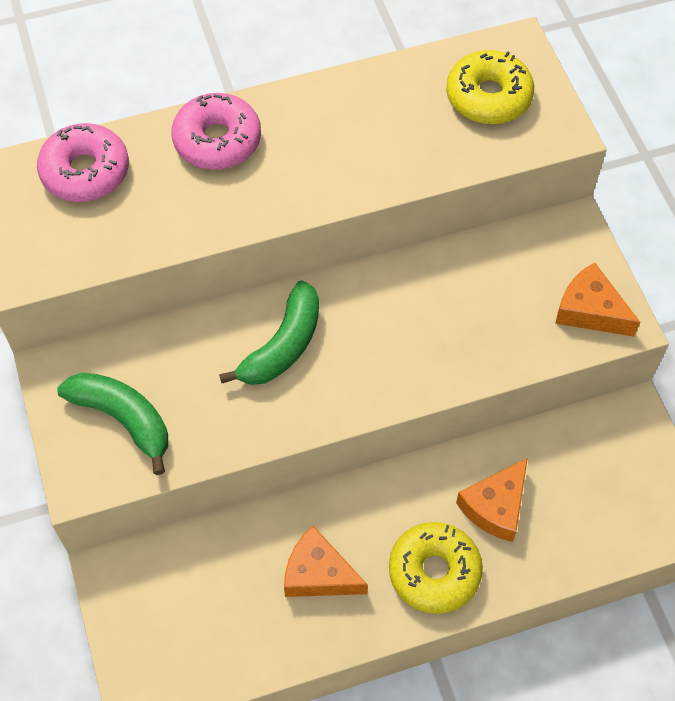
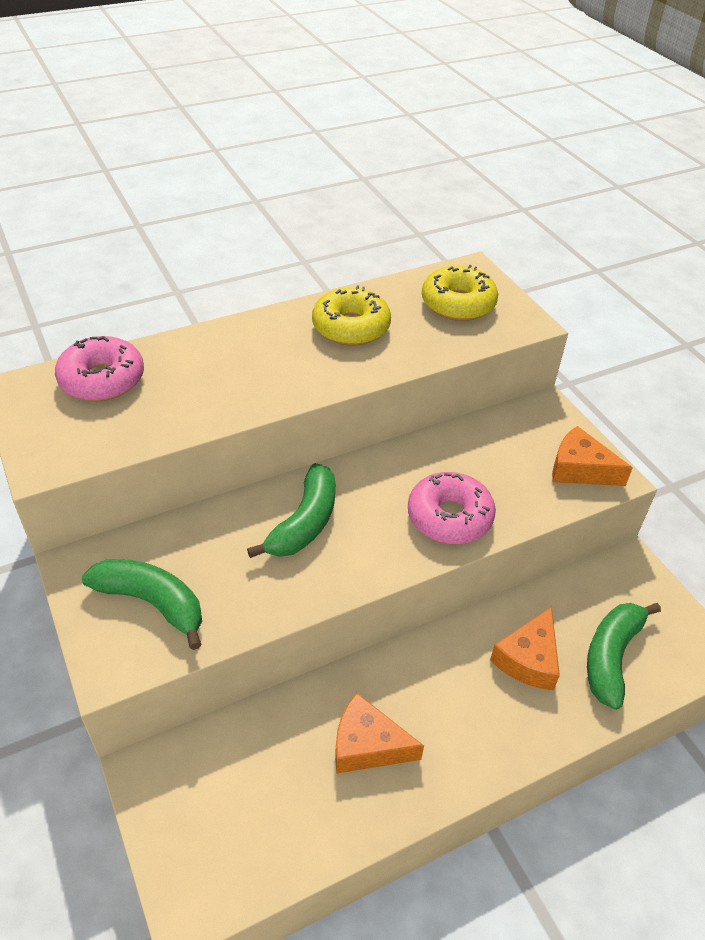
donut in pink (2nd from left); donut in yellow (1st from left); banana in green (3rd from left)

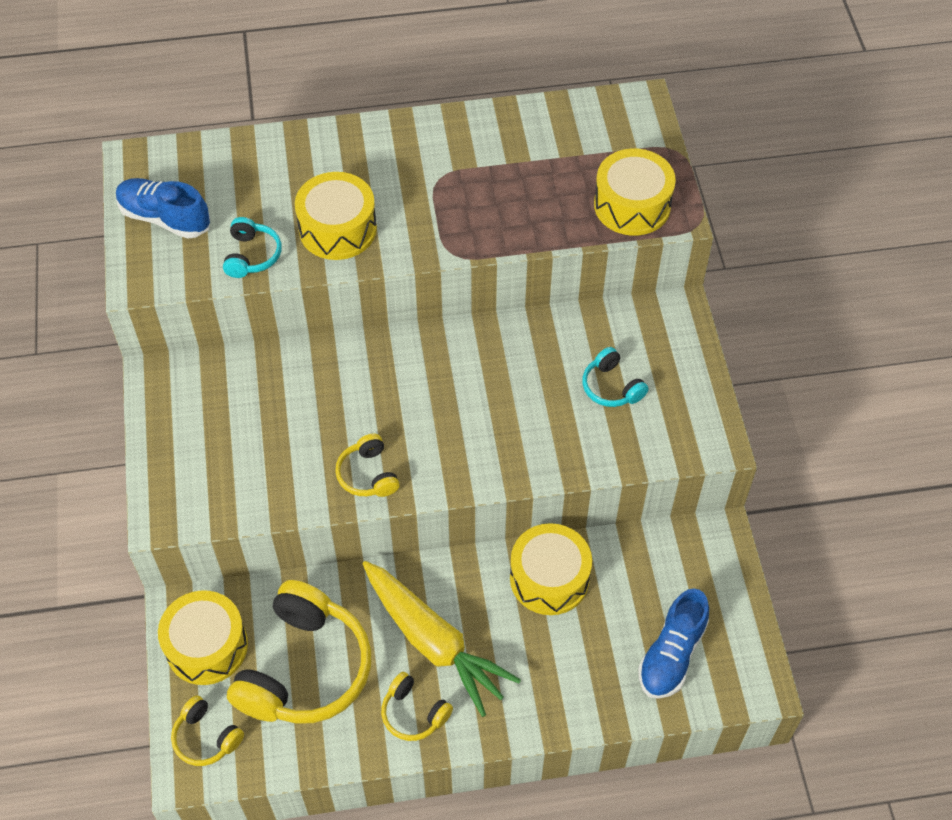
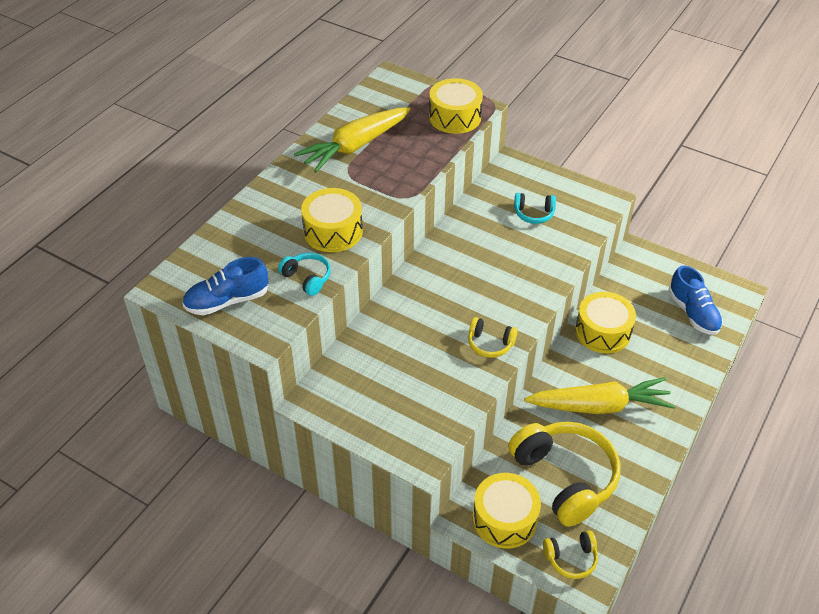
headphones in yellow (4th from left in the first image); carrot in yellow (1st from left)

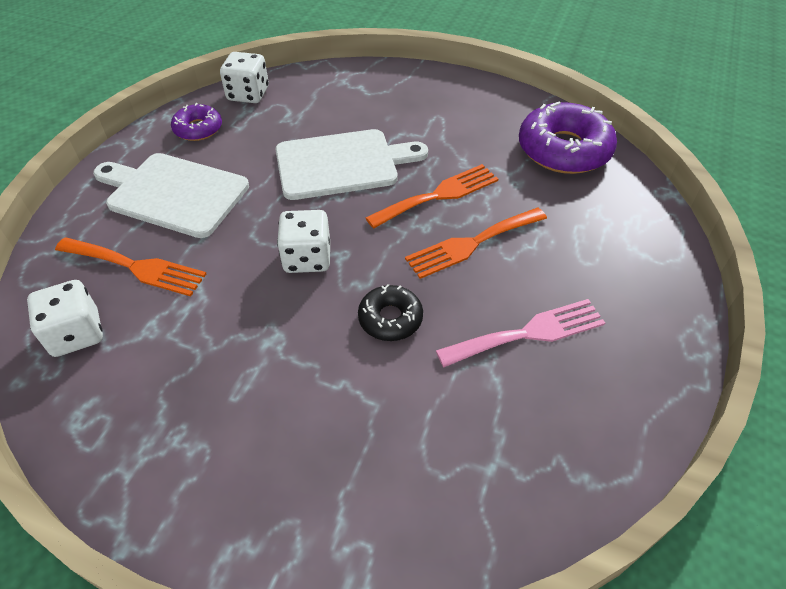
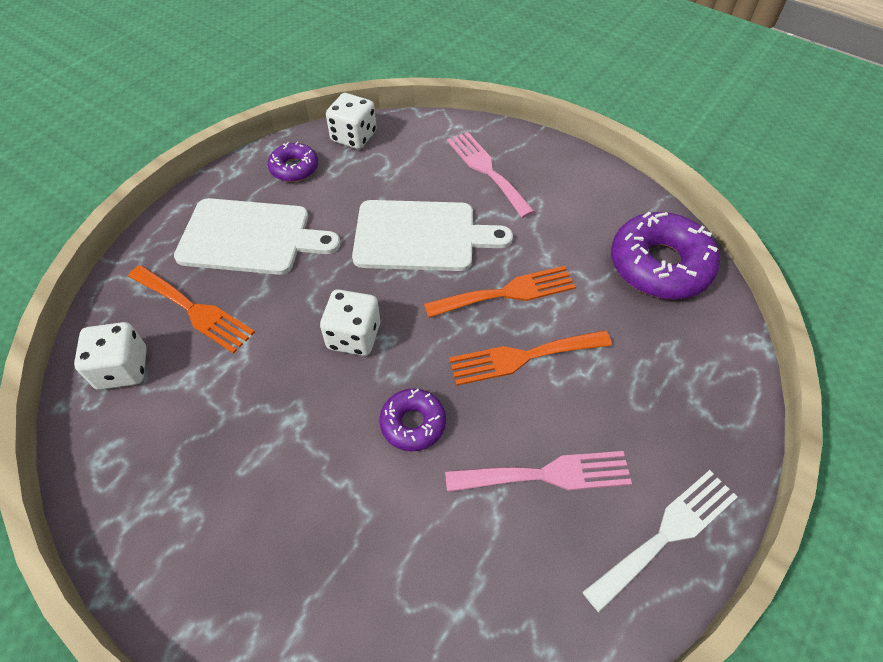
cutting board in white (1st from left); donut in purple (2nd from left); fork in pink (1st from left); fork in white

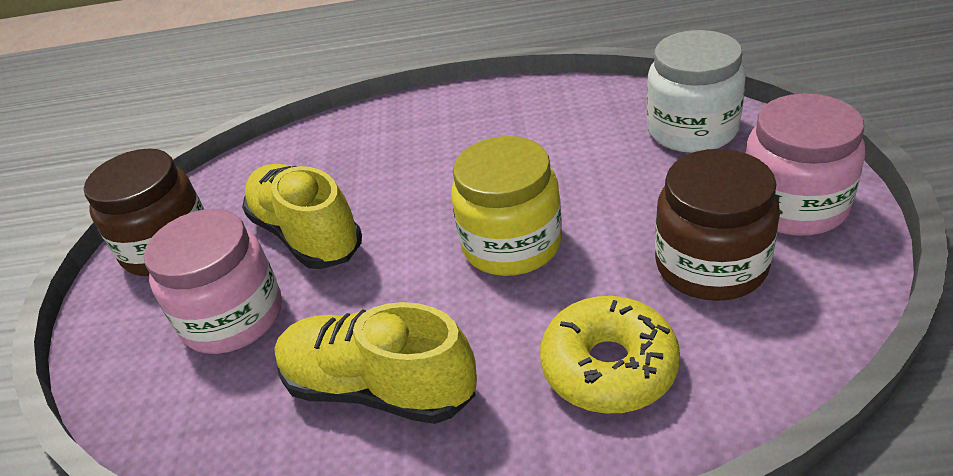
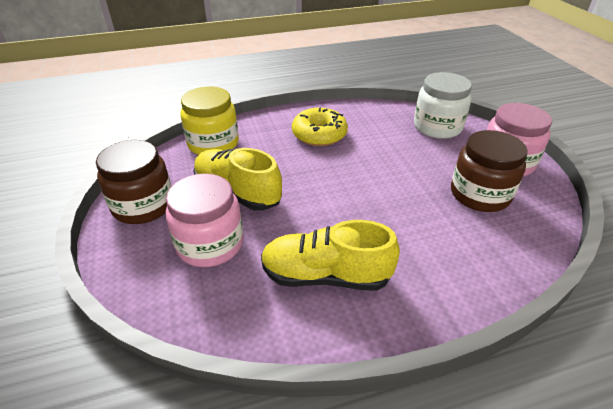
jar in yellow; donut in yellow

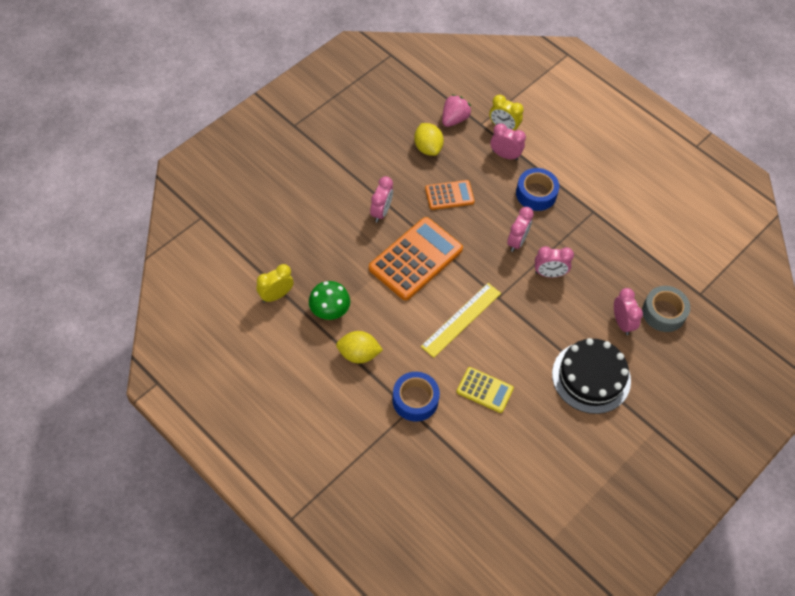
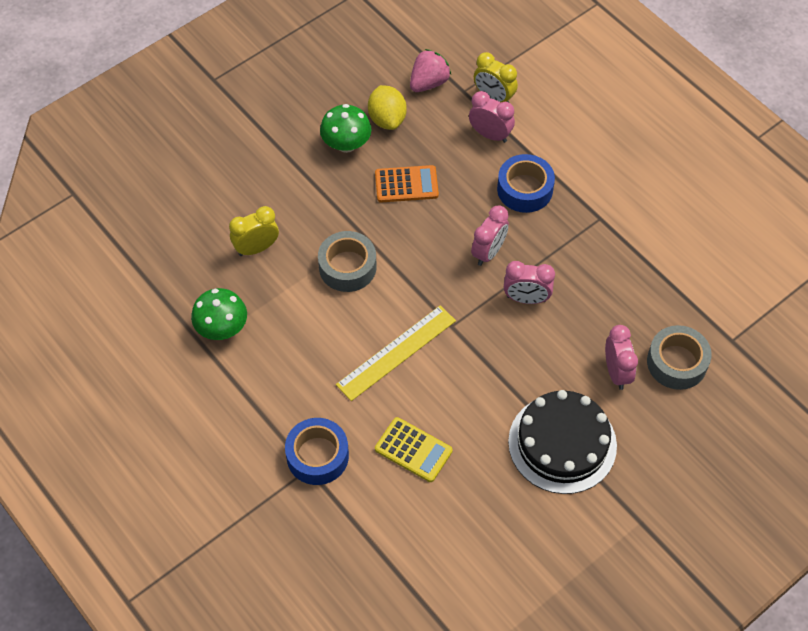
clock in yellow (1st from left); lemon in yellow (1st from left in the first image); tape in grey (1st from left); clock in pink (1st from left in the first image); mushroom in green (2nd from left)

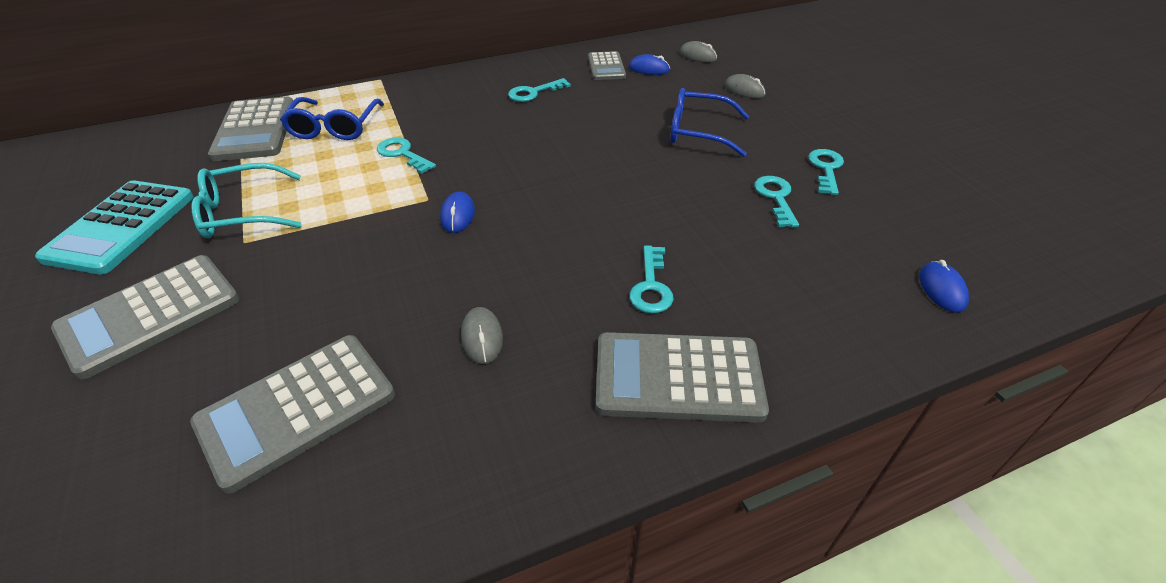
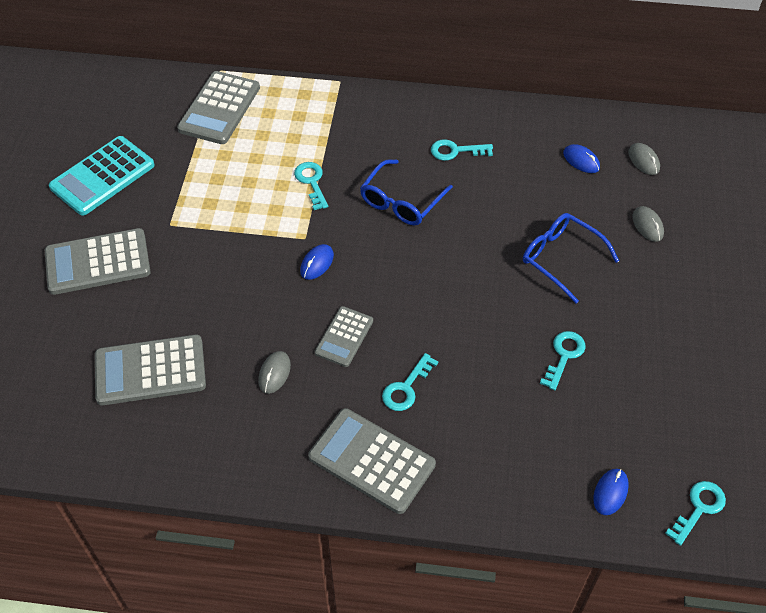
glasses in turquoise; glasses in blue (1st from left); calculator in grey (4th from left); key in turquoise (5th from left)

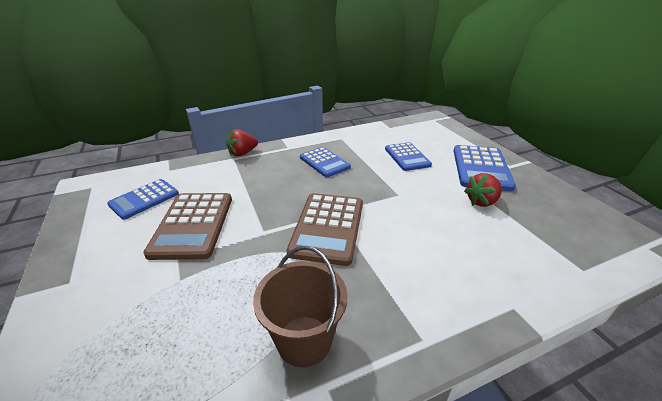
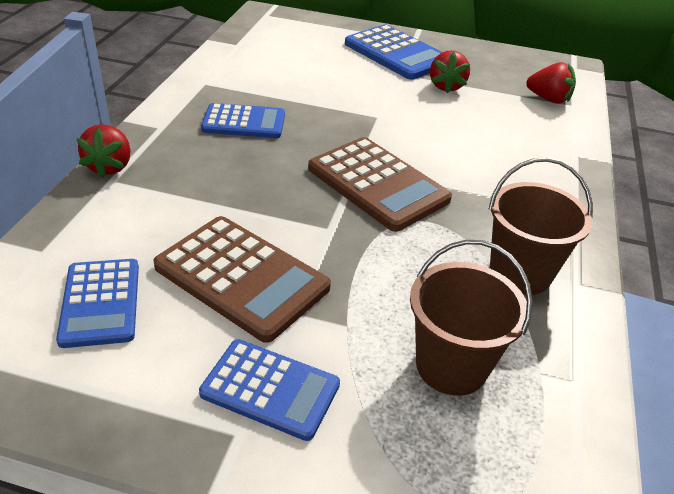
calculator in blue (3rd from left); bucket in brown (1st from left); strawberry in red (3rd from left)

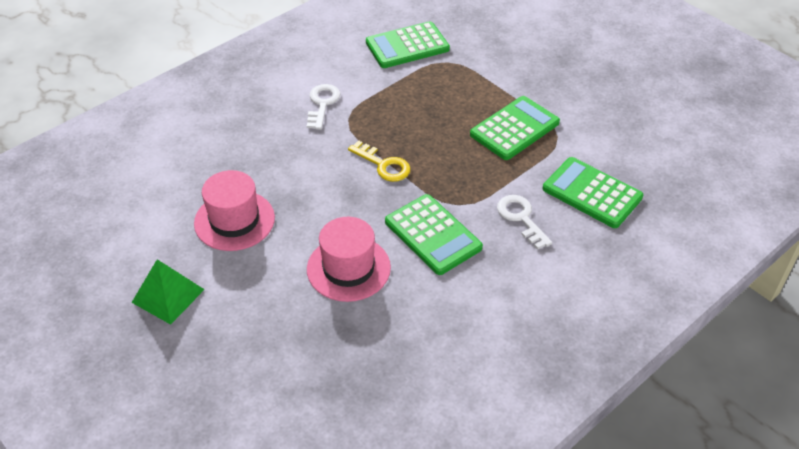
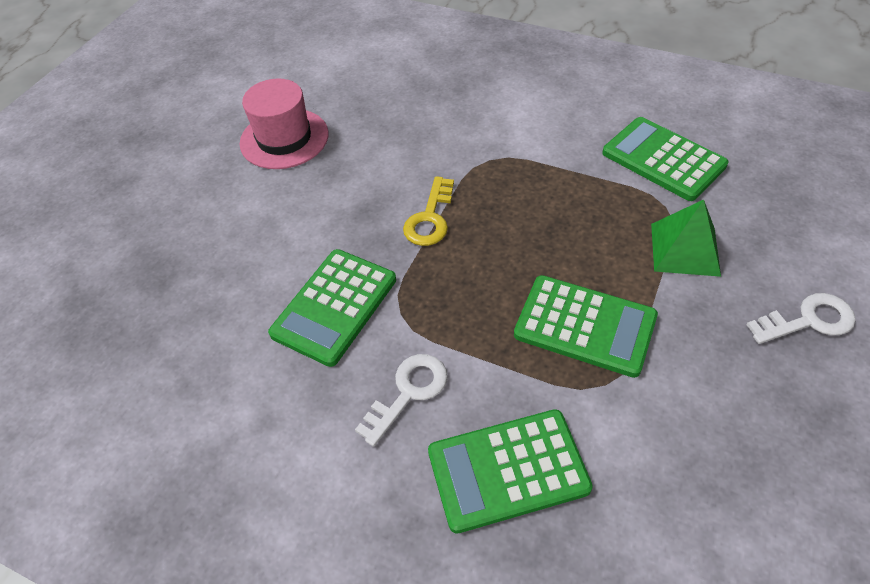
pyramid in green; key in white (2nd from left); hat in pink (2nd from left in the first image); calculator in green (2nd from left)

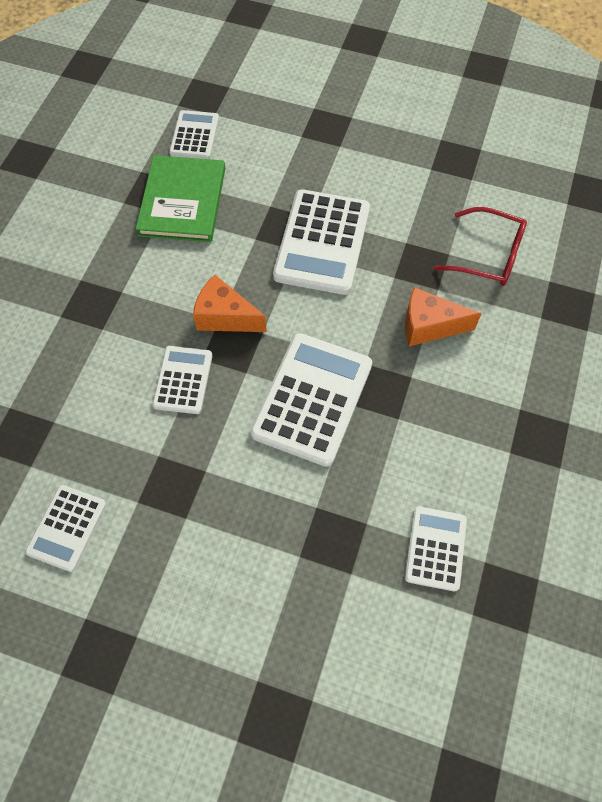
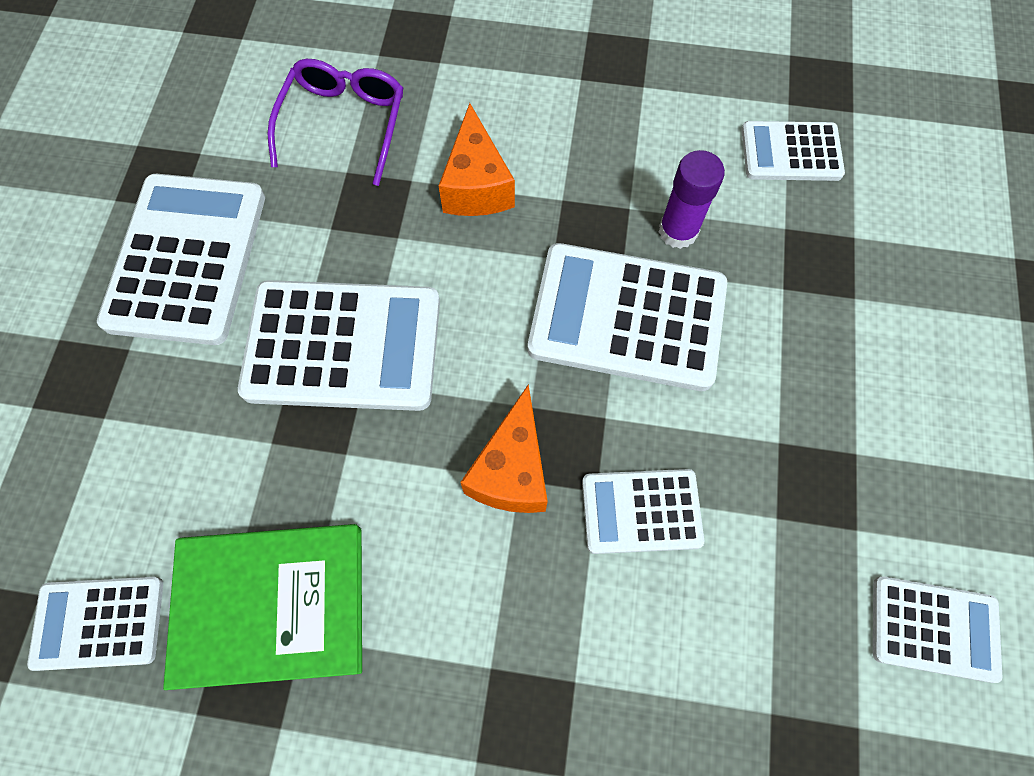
glasses in purple; calculator in white (2nd from left); glue stick in purple

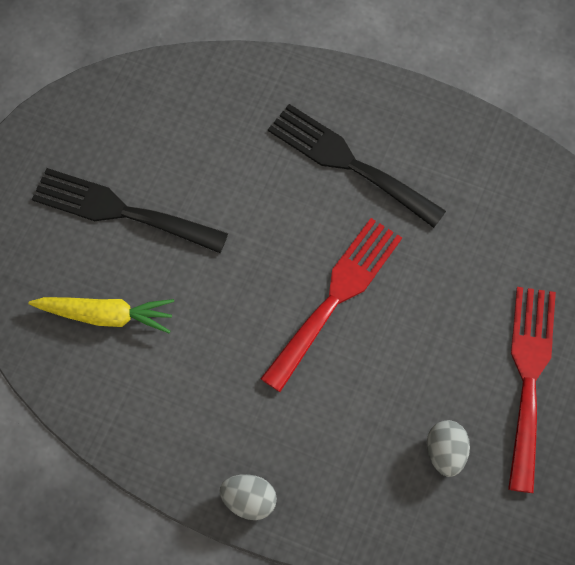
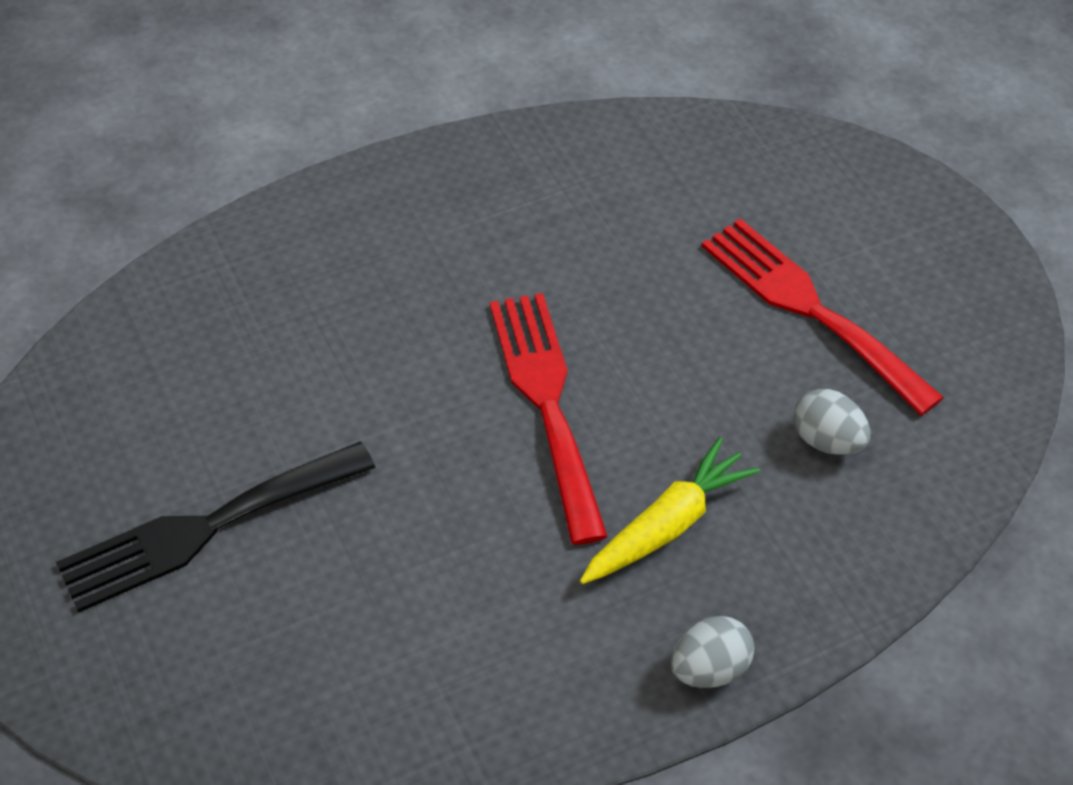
carrot in yellow; fork in black (2nd from left in the first image)

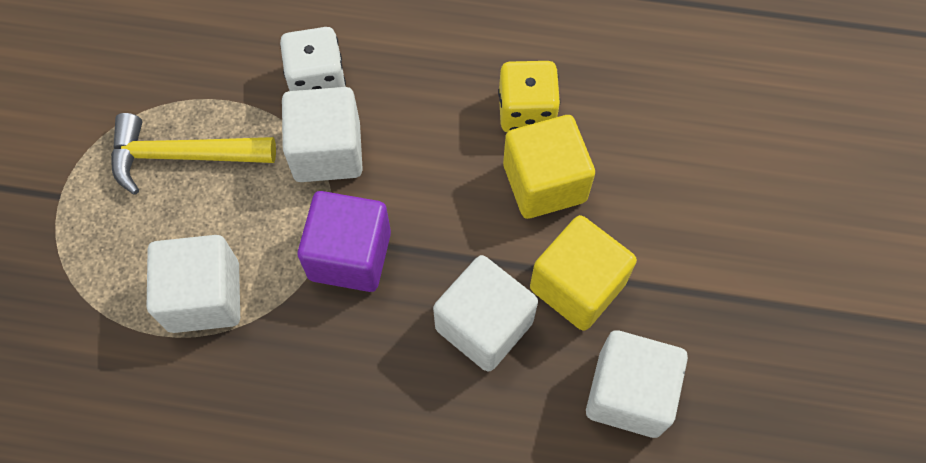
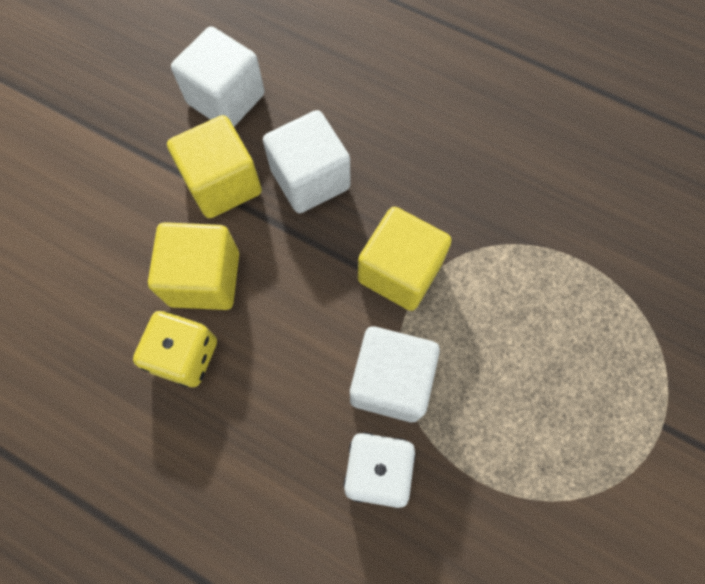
hammer in yellow; cube in white (1st from left in the first image); cube in yellow (3rd from left)

